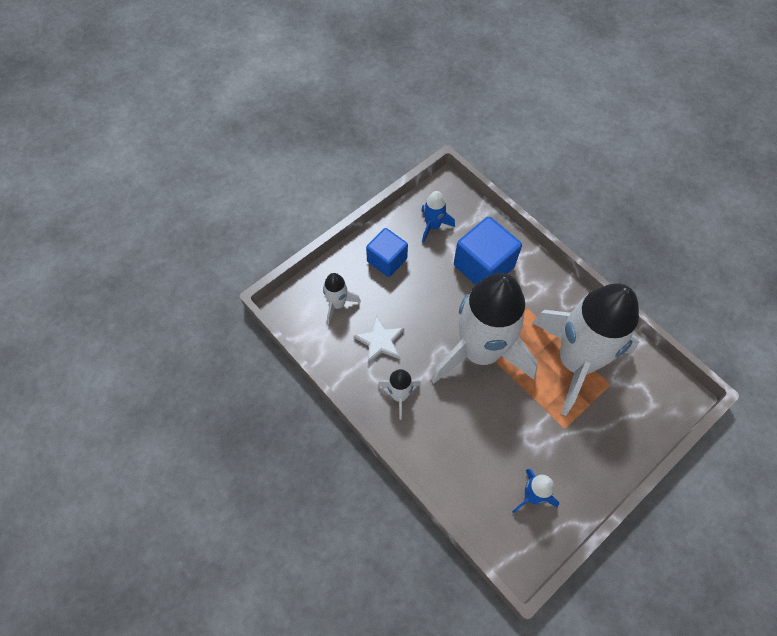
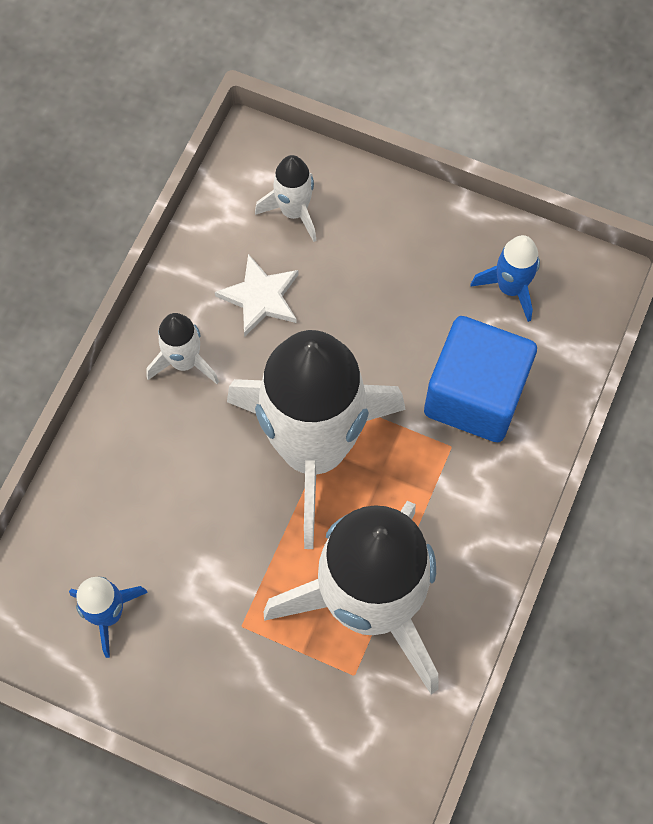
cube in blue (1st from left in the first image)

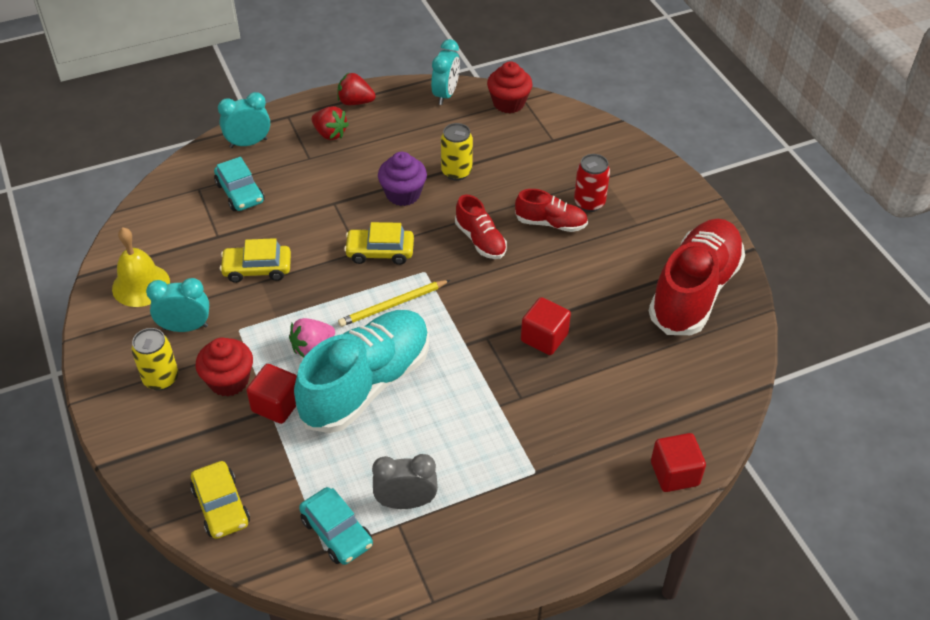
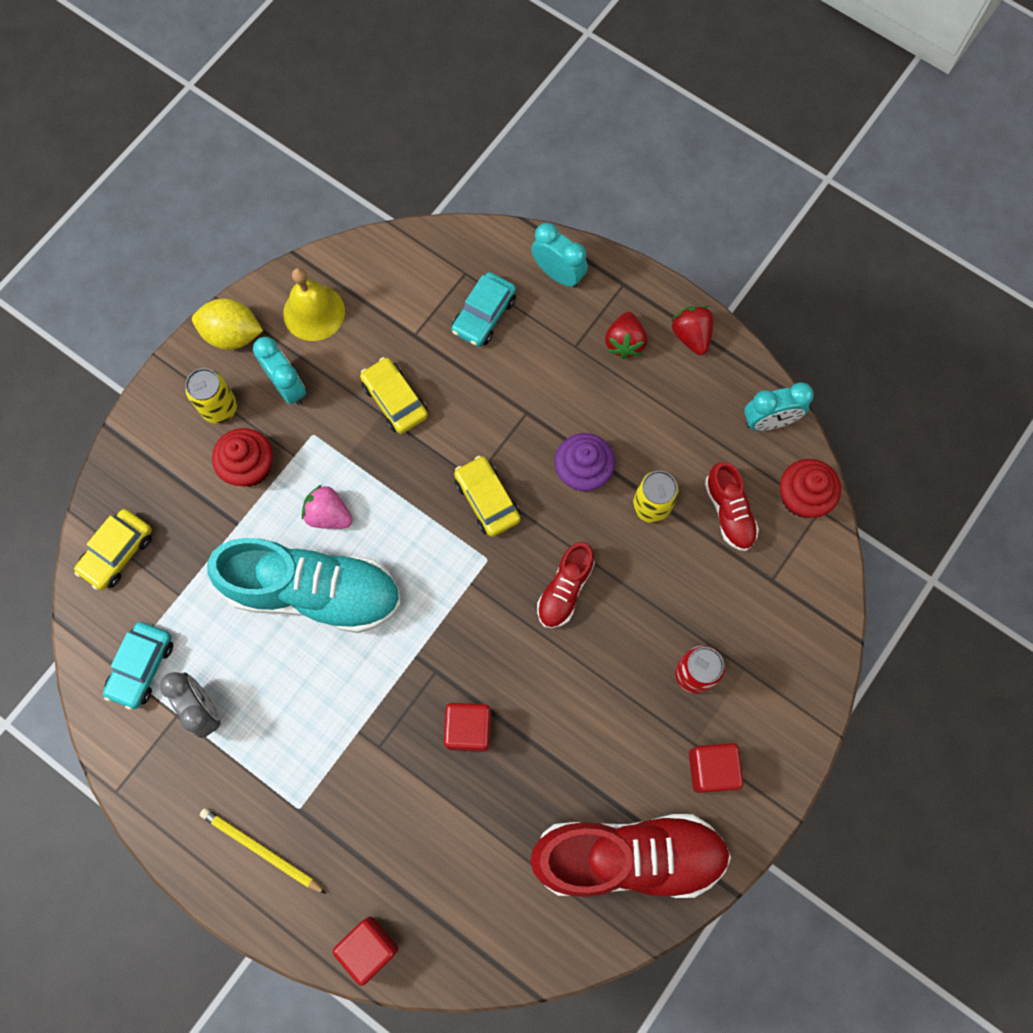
cube in red (3rd from left); pencil in yellow; shoe in red (3rd from left); lemon in yellow

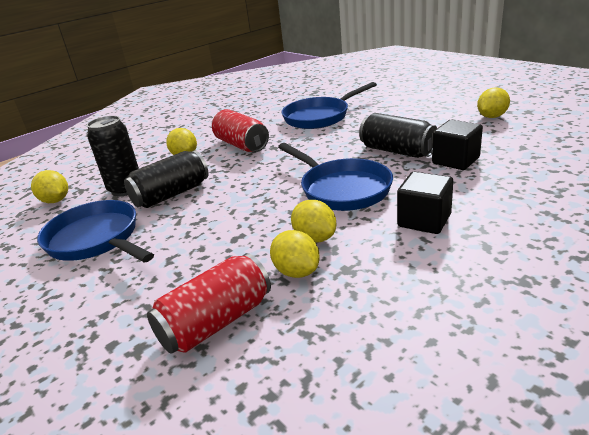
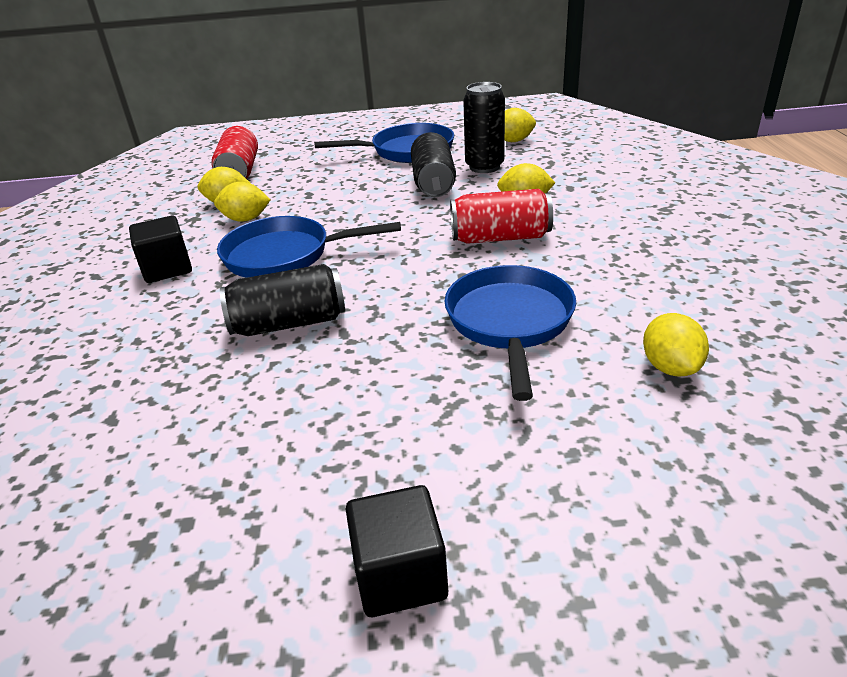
cube in black (2nd from left); lemon in yellow (5th from left)

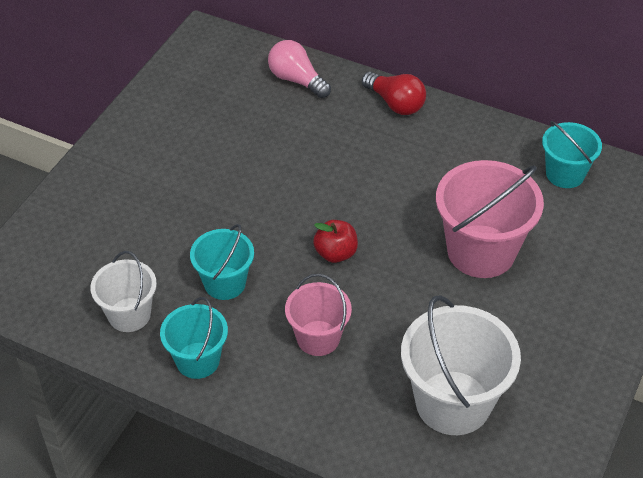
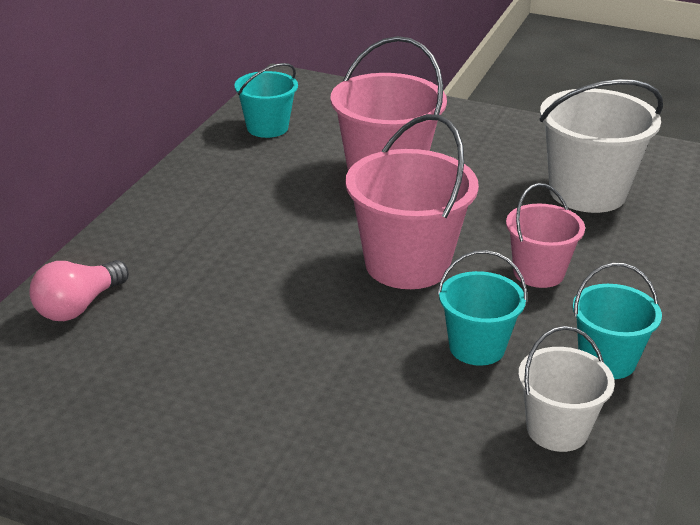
bucket in pink (2nd from left); light bulb in red

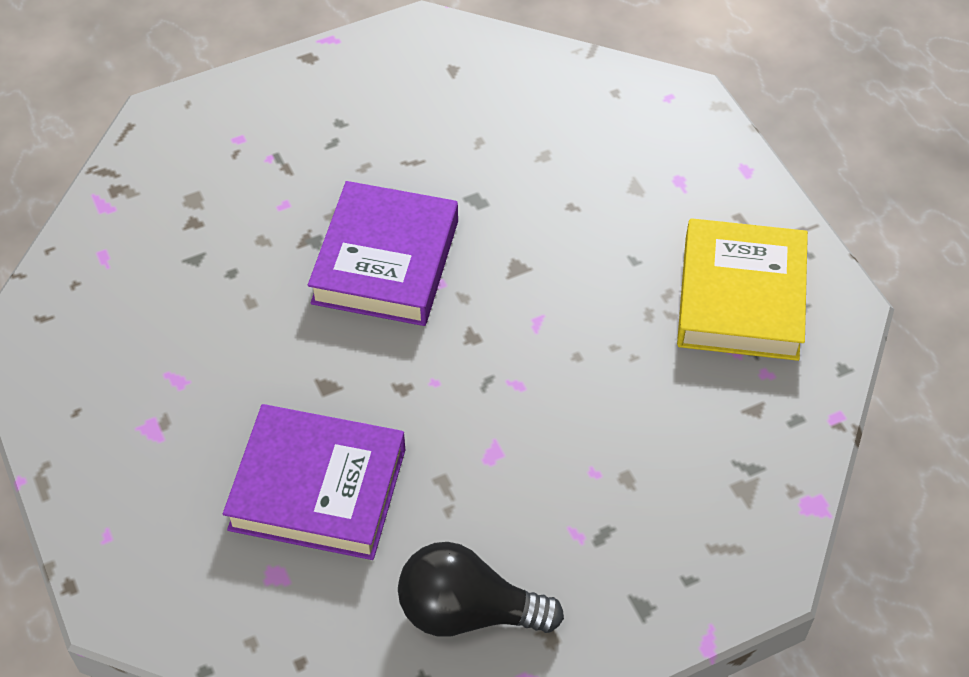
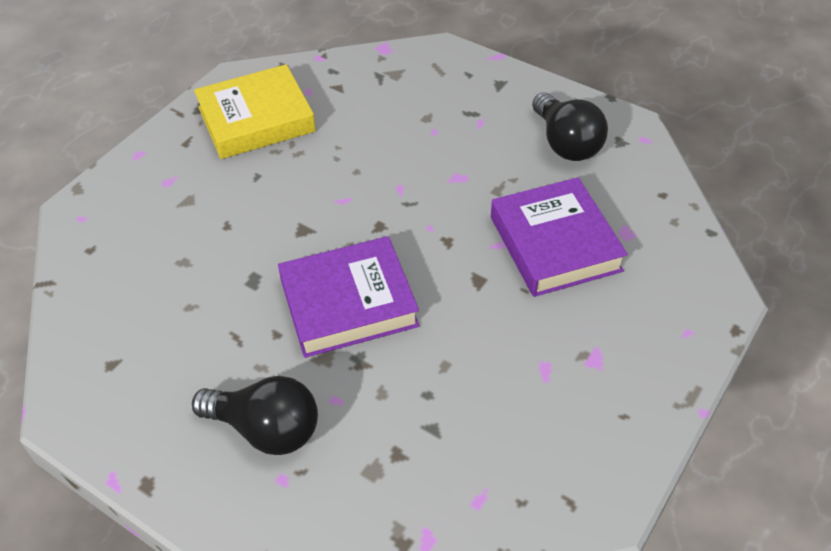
light bulb in black (1st from left)

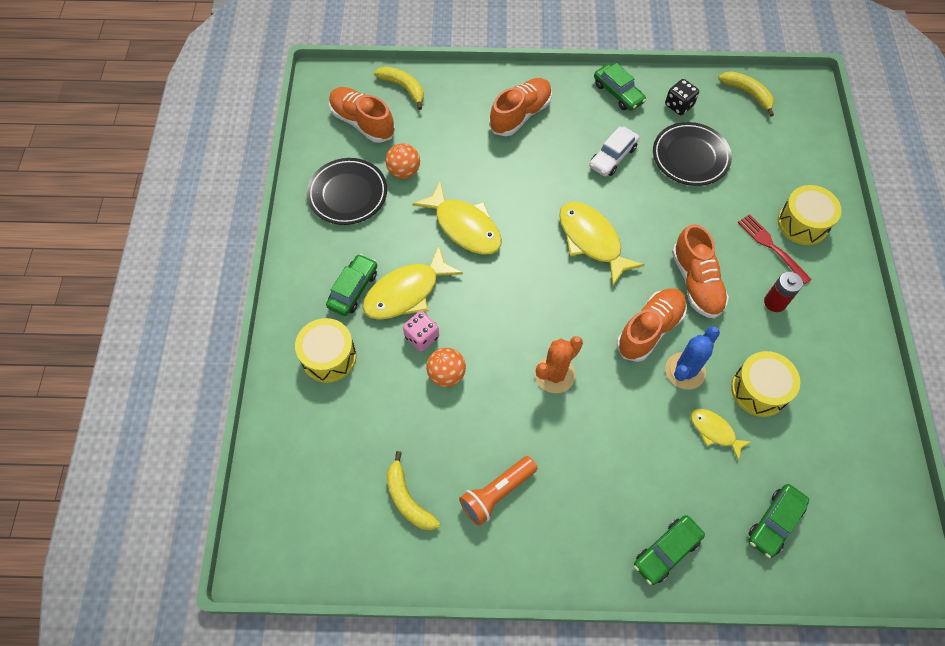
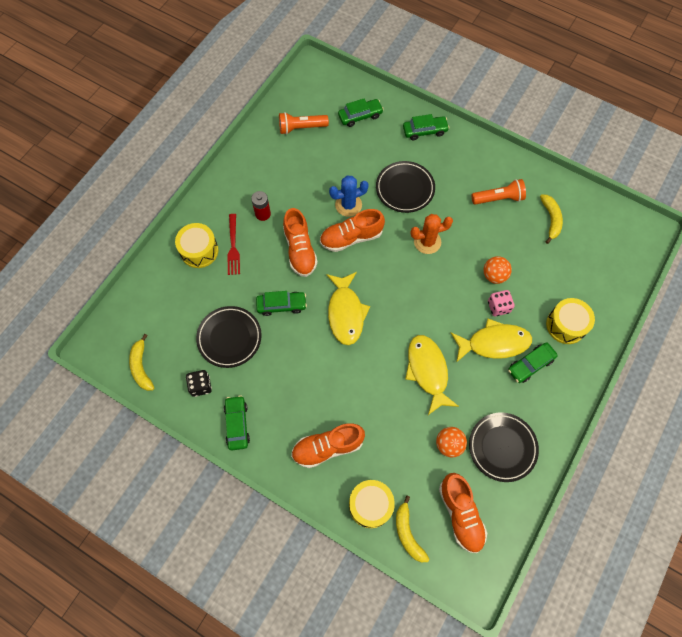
car in white; shoe in orange (1st from left); fish in yellow (4th from left in the first image); drum in yellow (2nd from left); car in green (2nd from left); flashlight in orange (1st from left); plate in black (2nd from left)

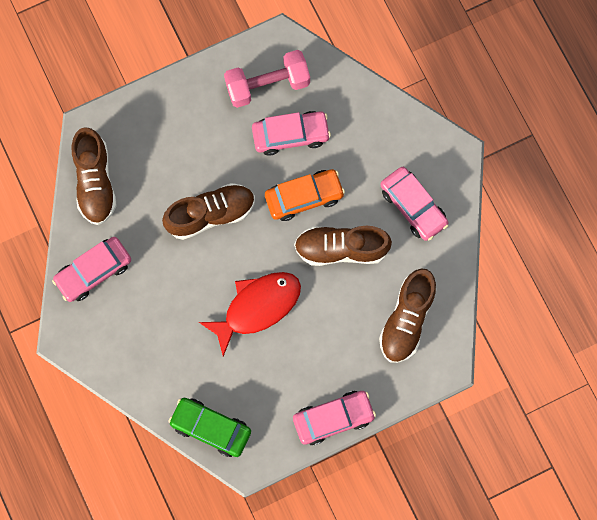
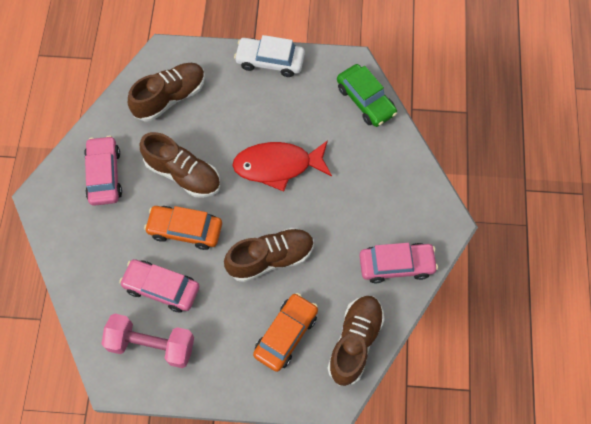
shoe in brown (3rd from left); car in white; car in orange (2nd from left)

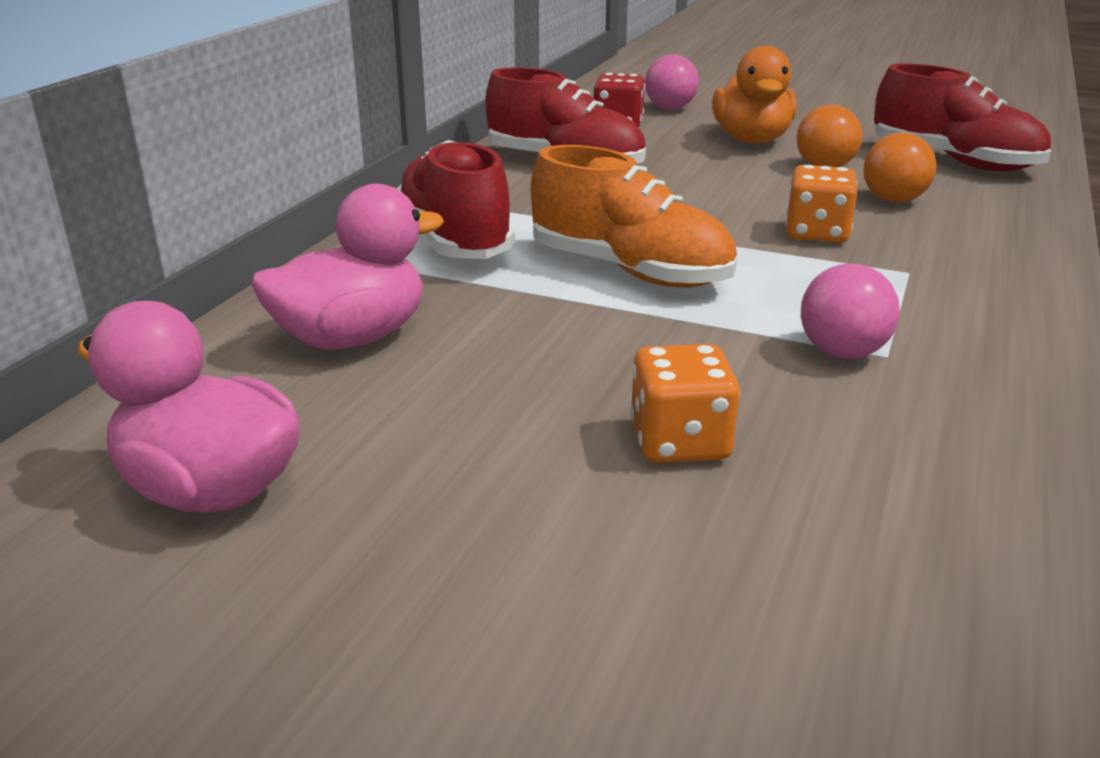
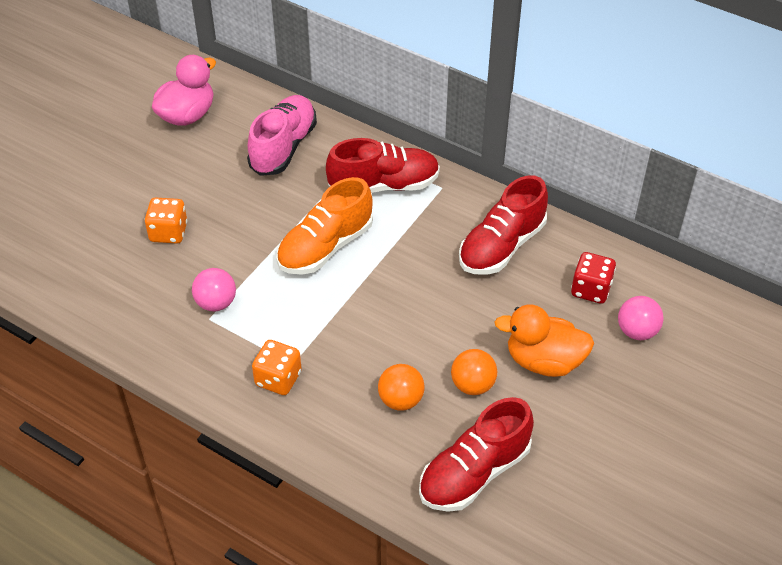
shoe in pink; dice in orange (2nd from left)

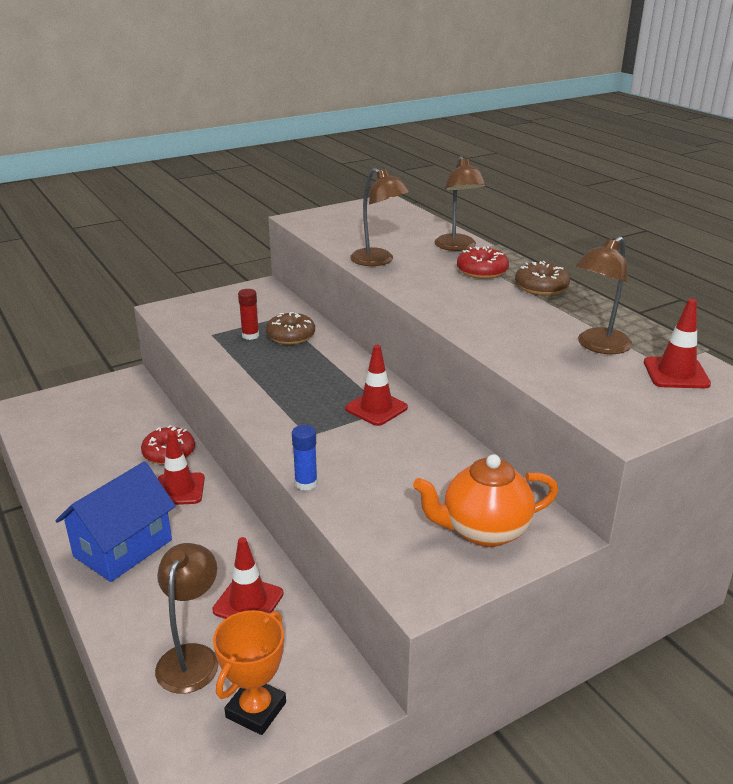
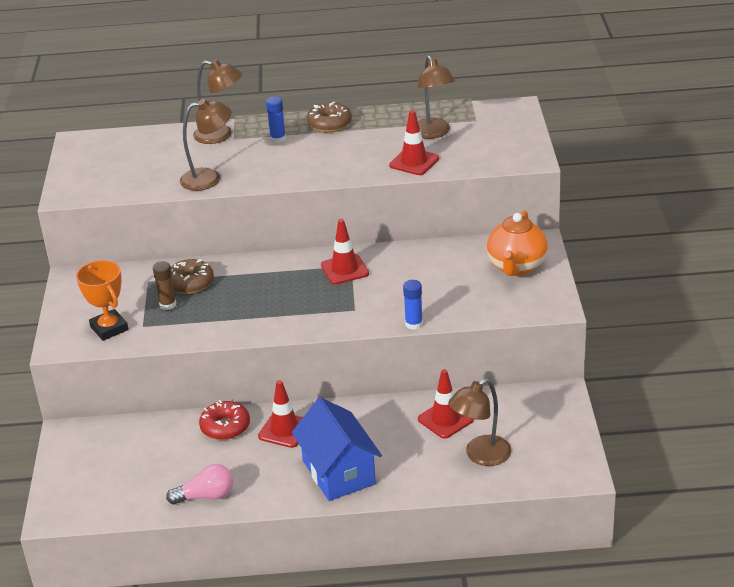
lamp in brown (4th from left); trophy in orange; glue stick in brown; glue stick in blue (1st from left); traffic cone in red (3rd from left); light bulb in pink

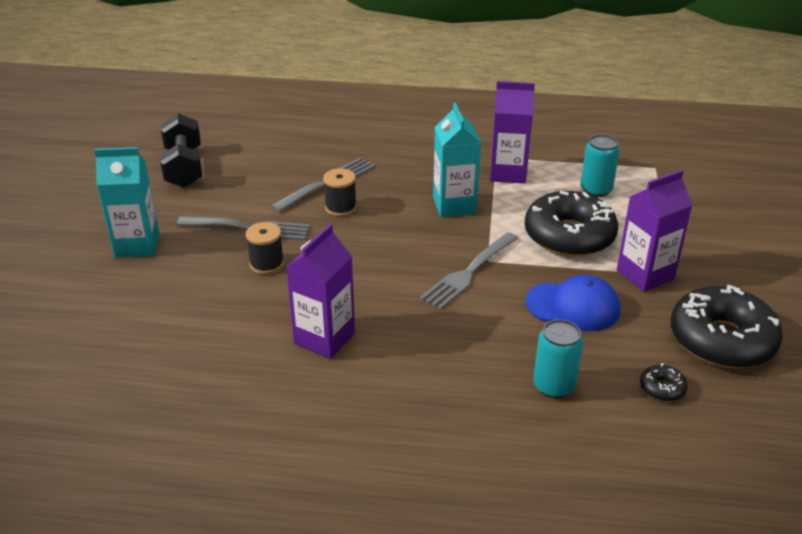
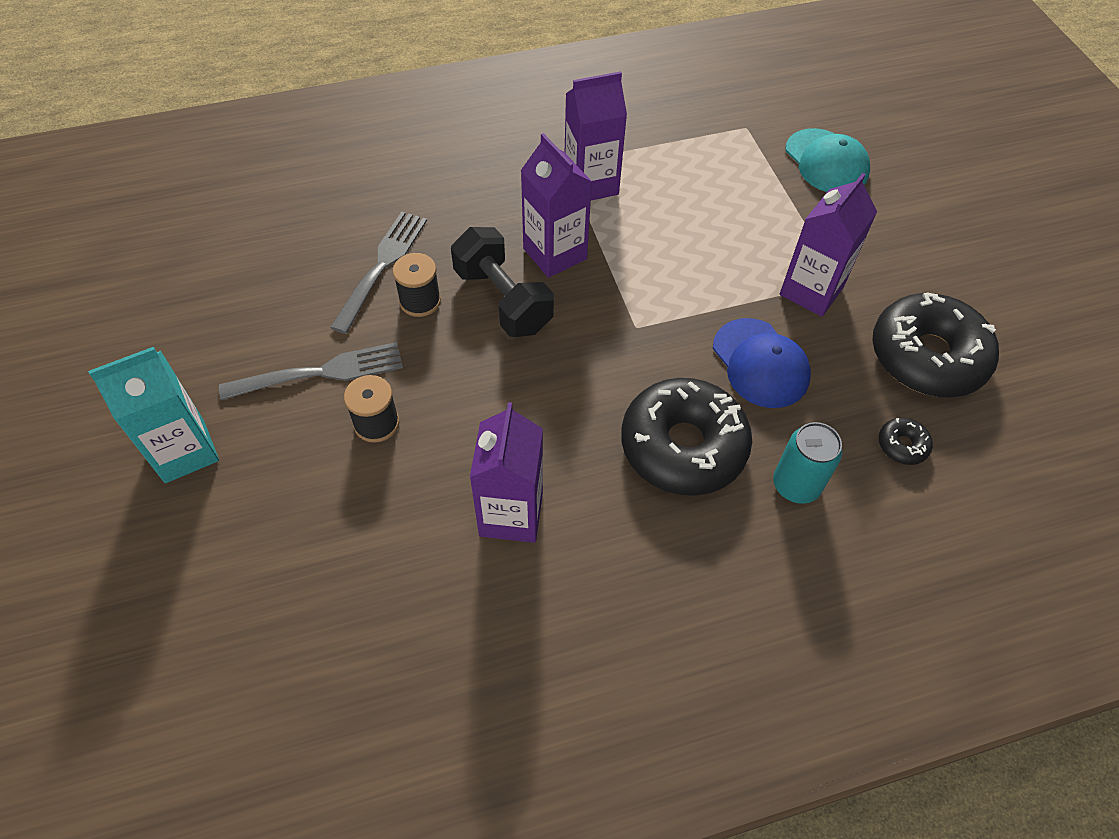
dumbbell in black; fork in grey (3rd from left in the first image); carton in purple (2nd from left); donut in black (1st from left); cap in blue; can in turquoise (2nd from left in the first image); cap in turquoise

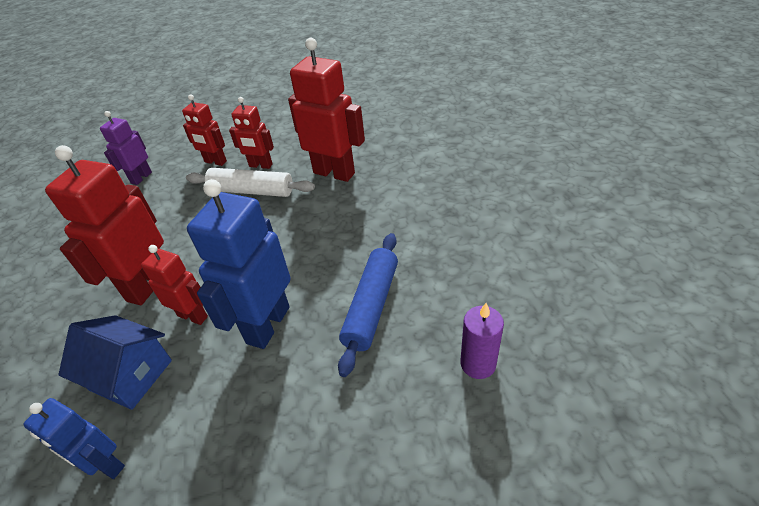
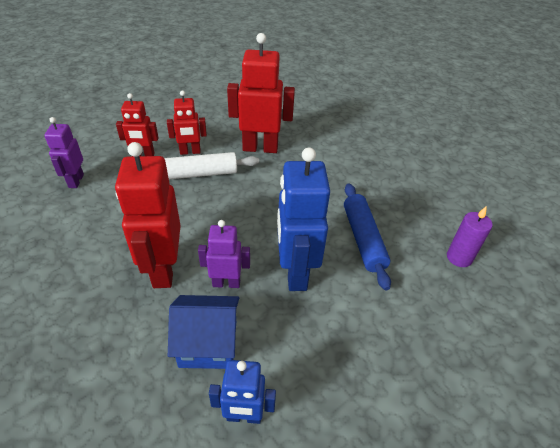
robot in purple (2nd from left)

